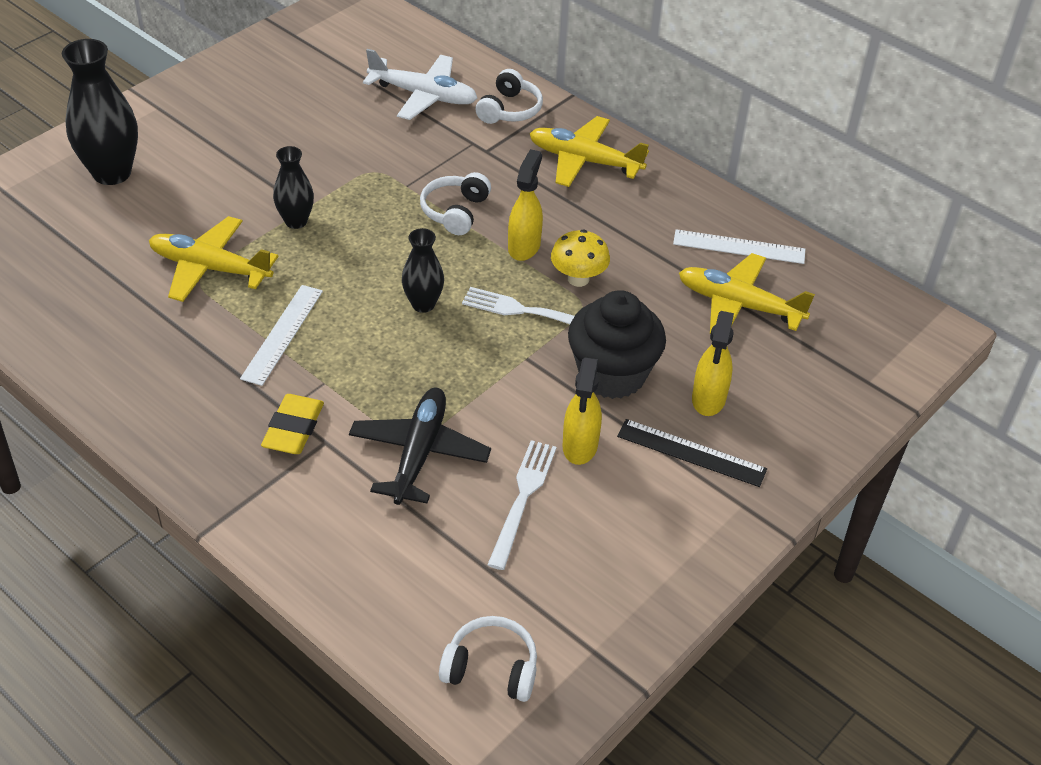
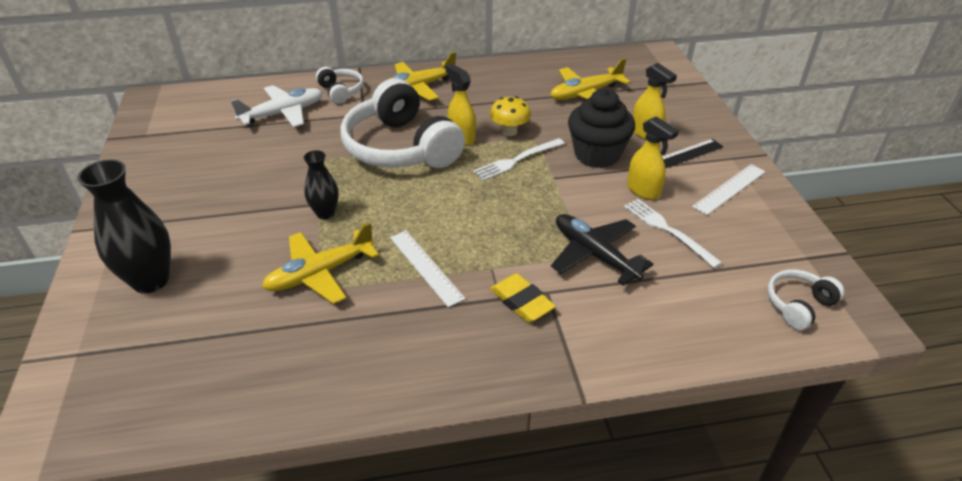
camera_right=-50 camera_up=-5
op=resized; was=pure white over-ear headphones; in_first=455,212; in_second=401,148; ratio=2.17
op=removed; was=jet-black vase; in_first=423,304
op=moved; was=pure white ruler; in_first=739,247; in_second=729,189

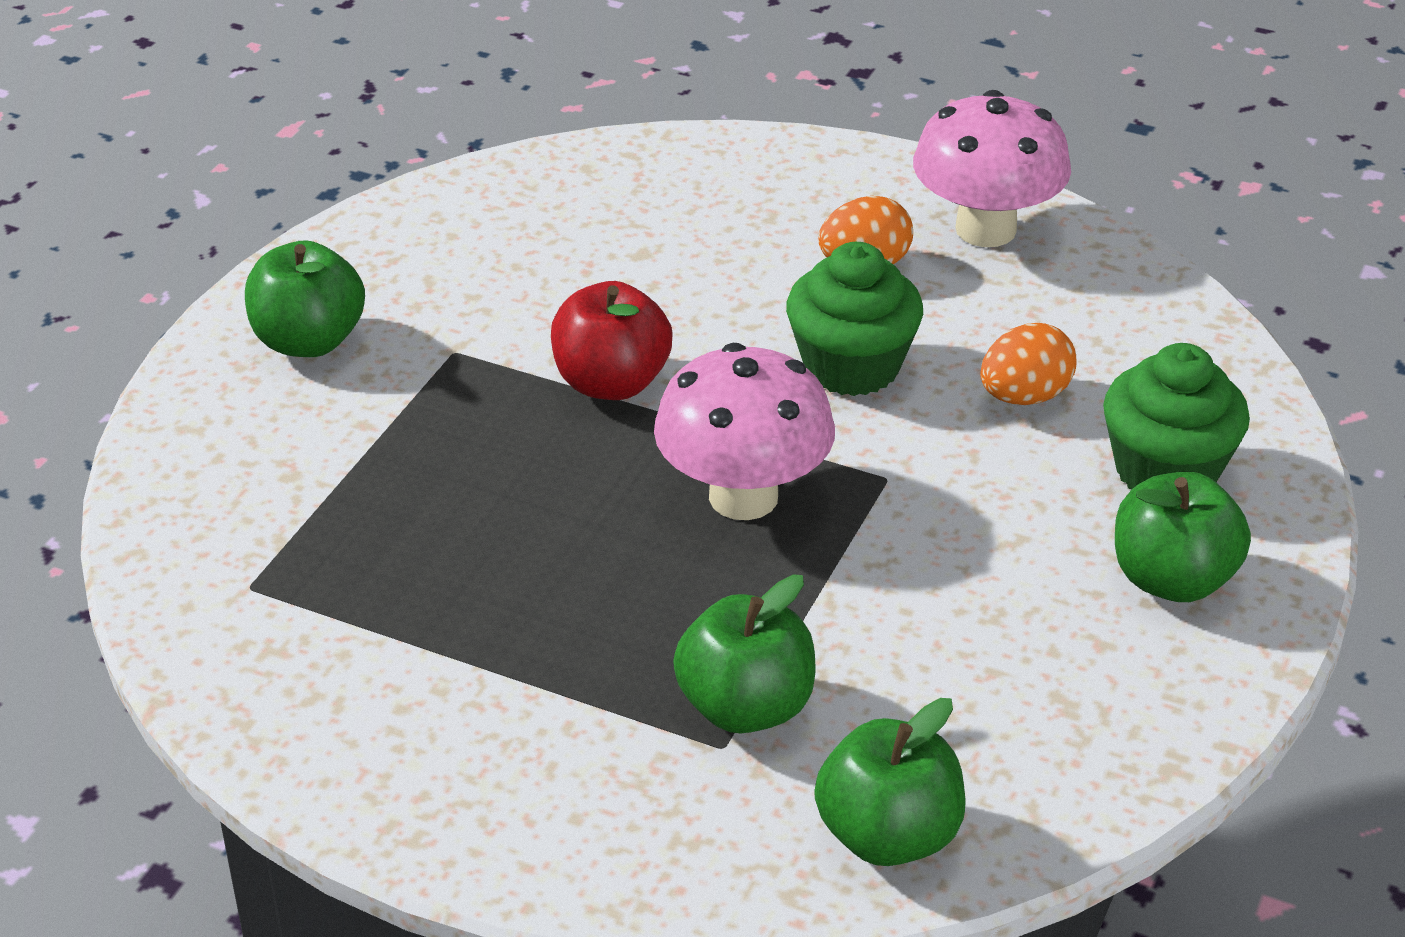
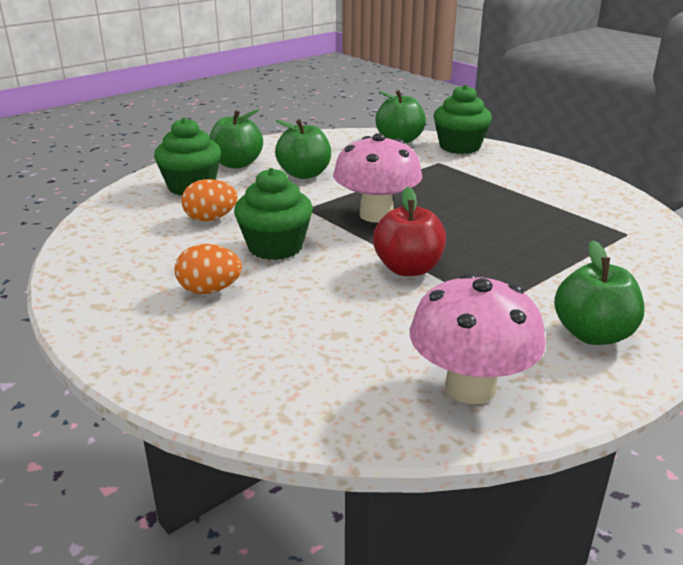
camera_right=-155 camera_up=-10
op=moved; was=rosy fungus; in_first=985,229; in_second=470,387
op=moved; was=leaf-green apple fruit; in_first=745,707; in_second=304,174
op=added; now=leaf-green muffin; in_second=459,147

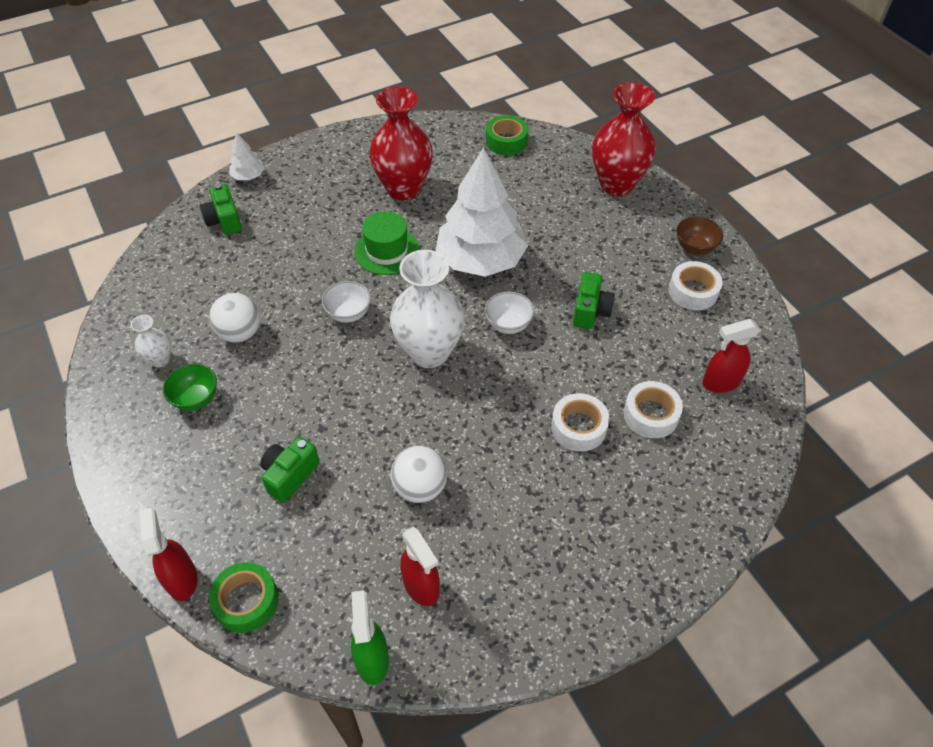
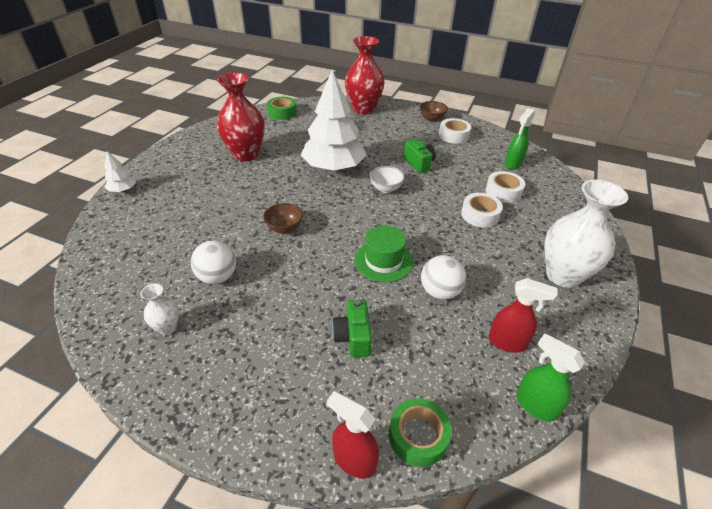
camera_right=-40 camera_up=-10
op=removed; was=leaf-green camera; in_first=224,220
op=moved; was=leaf-green top hat; in_first=387,251; in_second=383,261
op=moved; was=pure white vase; in_first=429,352; in_second=563,275
op=recoloured; was=pure white serving bowl; now=dark brown serving bowl; in_first=348,313; in_second=284,228
op=recoloured; was=red sprayer; now=leaf-green sprayer; in_first=720,383; in_second=513,164
op=removed; was=leaf-green serving bowl; in_first=196,398

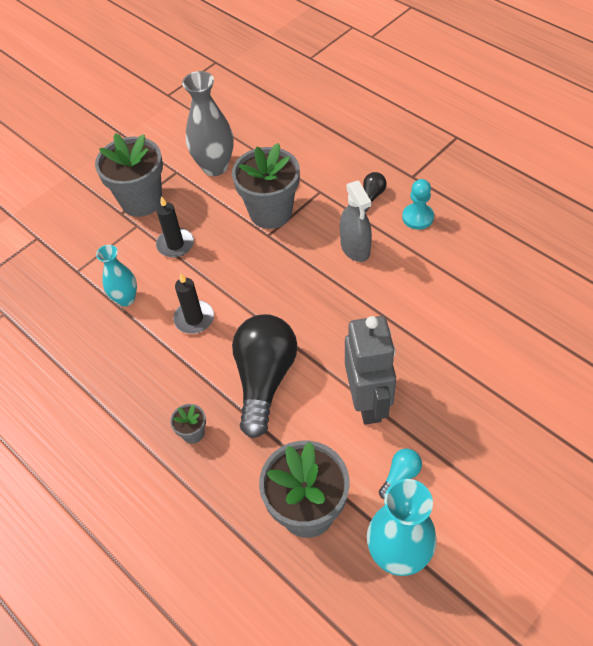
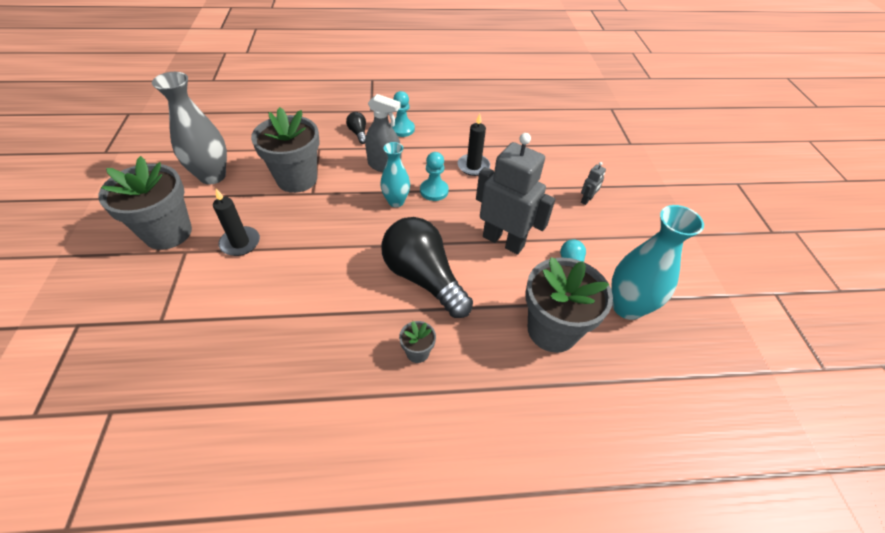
camera_right=-55 camera_up=-5
op=moved; was=teal vase; in_first=126,299; in_second=396,201
op=moved; was=jet-black wax candle; in_first=194,319; in_second=473,166
op=added; now=teal pawn; in_second=434,191
op=added; now=gray robot figure; in_second=586,200

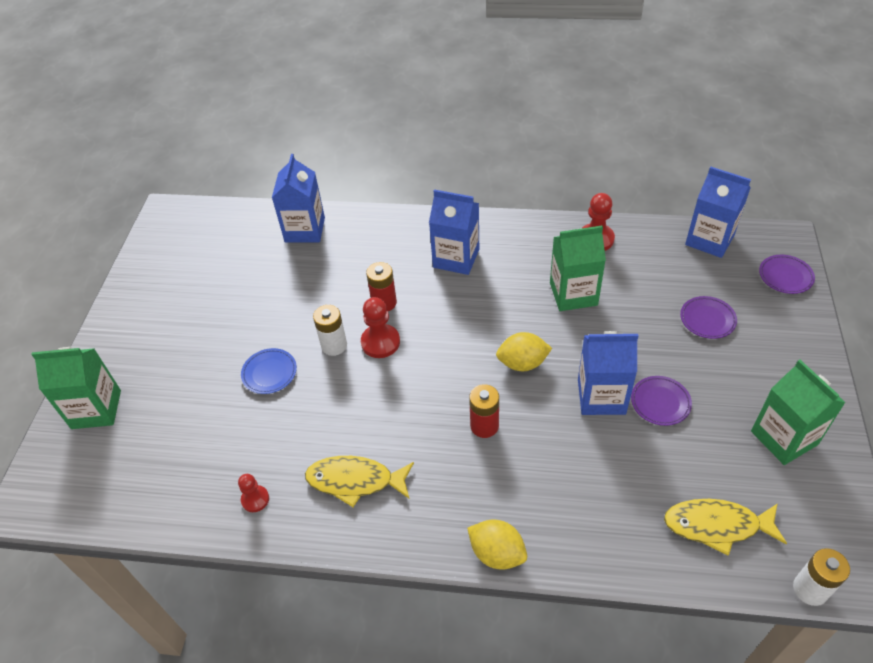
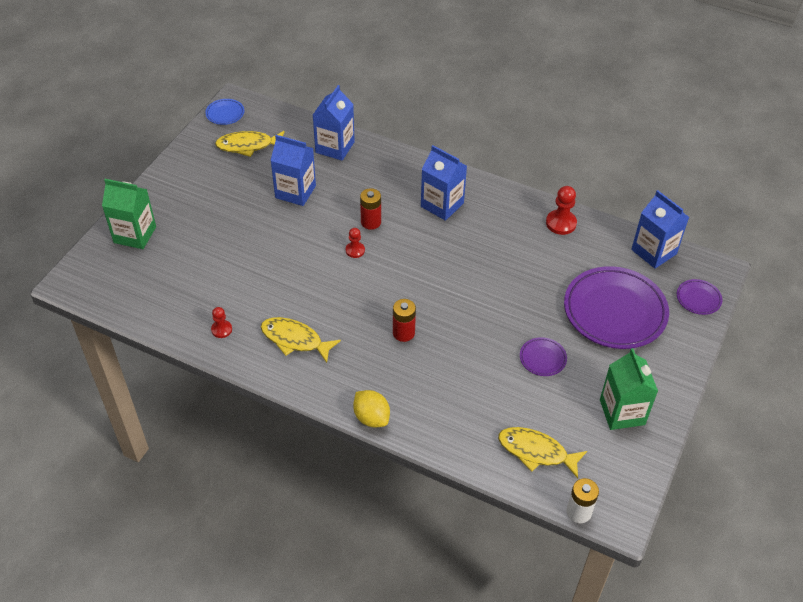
camera_right=15 camera_up=0
op=removed; was=leaf-green milk carton; in_first=573,294
op=resized; was=purple dinner plate; in_first=707,319; in_second=614,311; ratio=2.28
op=resized; was=red pawn; in_first=380,342; in_second=355,250; ratio=0.62
op=removed; was=pure white AA battery; in_first=334,345
op=moved; was=royal blue milk carton; in_first=601,396; in_second=295,192
op=removed; was=yellow toy lemon; in_first=522,363
op=moved; was=royal blue dinner plate; in_first=269,373; in_second=225,114
op=added; now=yellow fish figure; in_second=248,146

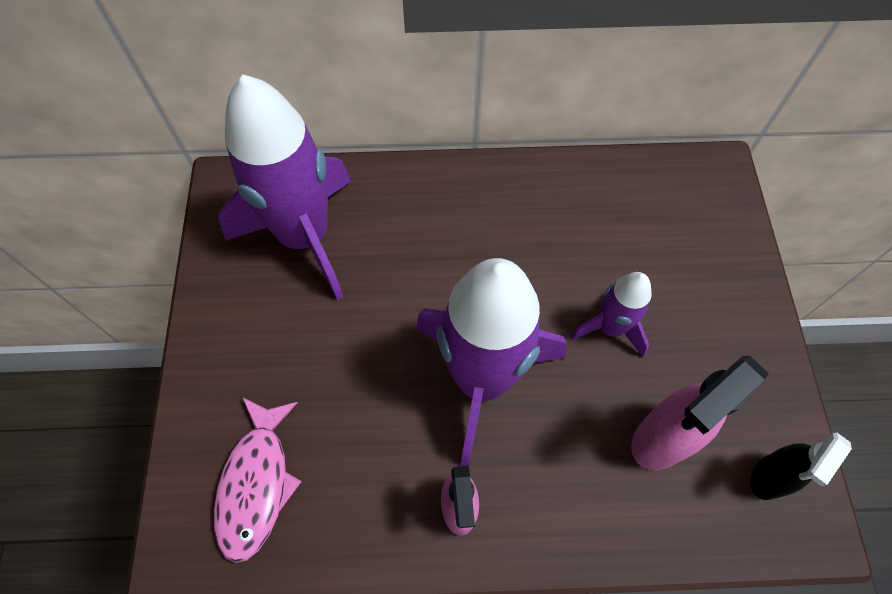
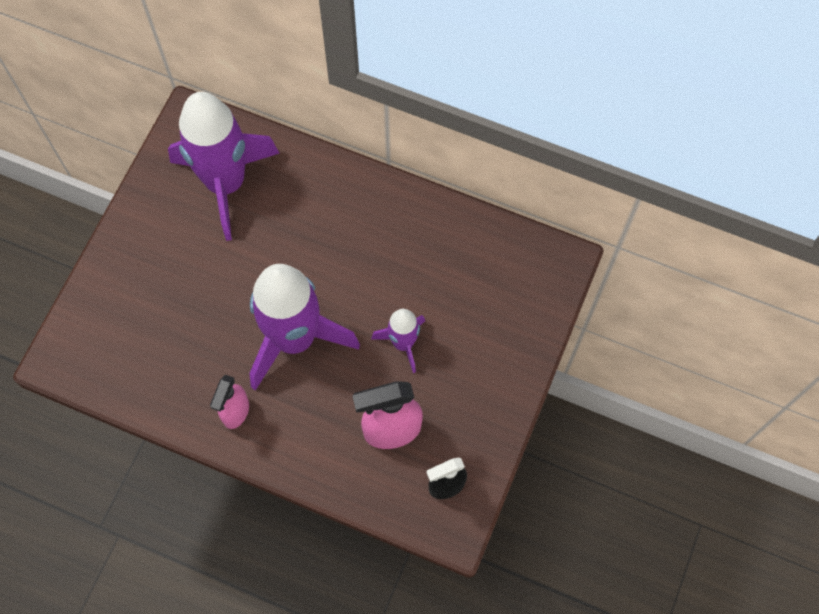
camera_right=25 camera_up=5
op=removed; was=rosy fish figure; in_first=257,484

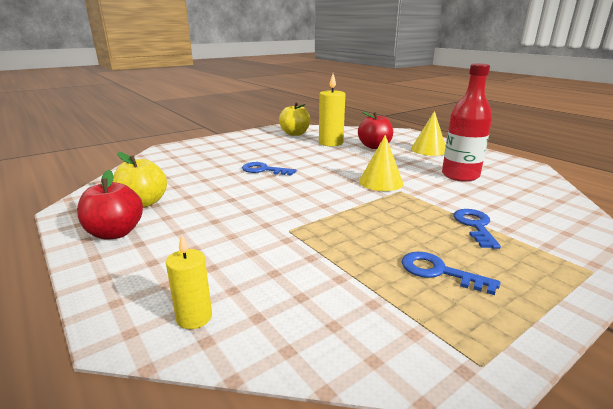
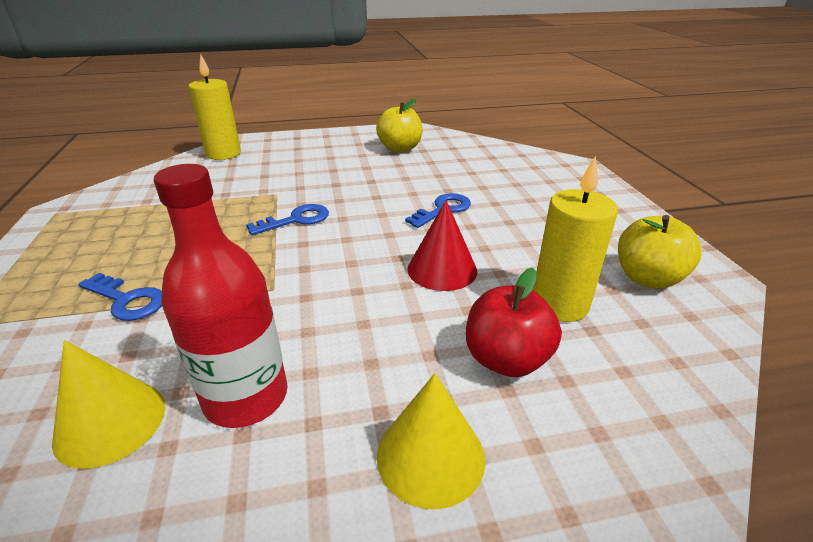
camera_right=115 camera_up=10
op=moved; was=yellow solid cone; in_first=381,182; in_second=110,422
op=removed; was=red apple fruit; in_first=115,233
op=resized; was=yellow wax candle; in_first=194,317; in_second=223,154; ratio=1.68
op=moved; was=royal blue door key; in_first=439,272; in_second=296,220
op=added; now=red solid cone; in_second=442,269

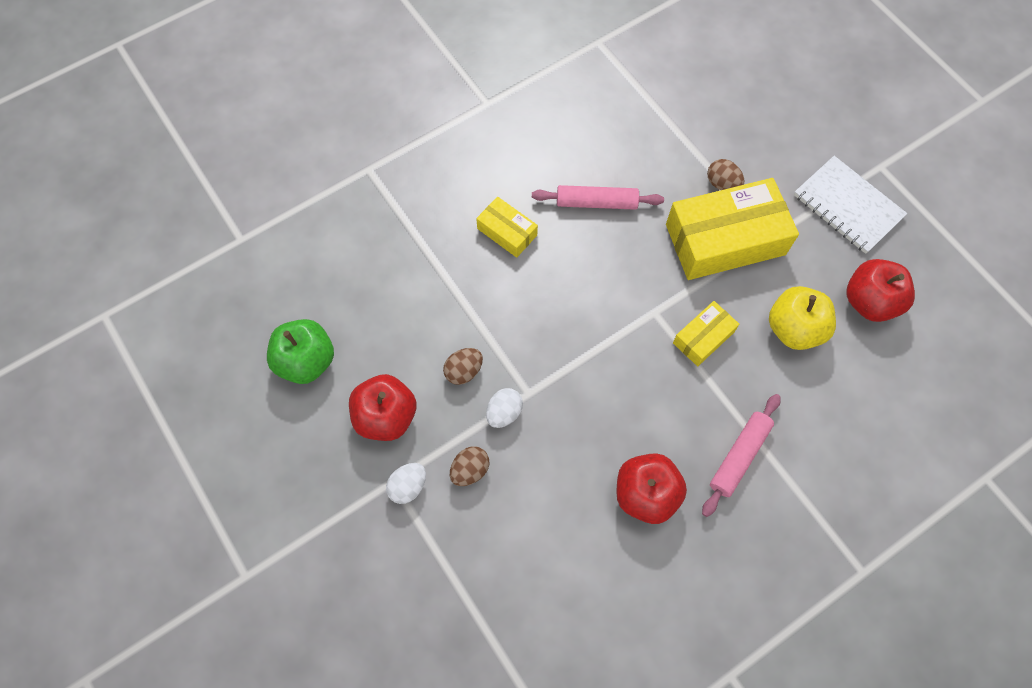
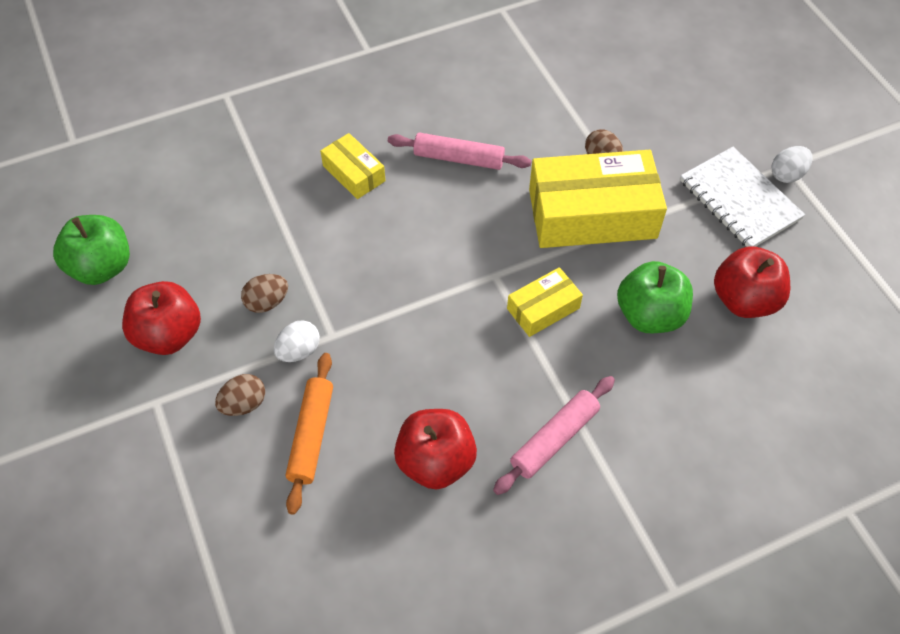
camera_right=10 camera_up=-10
op=recoloured; was=yellow apple fruit; now=leaf-green apple fruit; in_first=794,329; in_second=649,315
op=moved; was=pure white toy egg; in_first=408,486; in_second=787,174
op=added; now=bright orange pastry roller; in_second=311,435

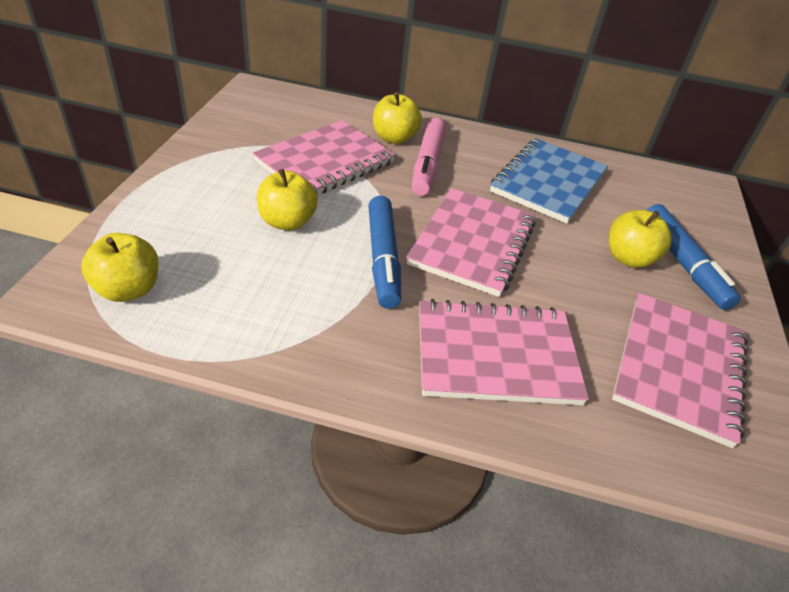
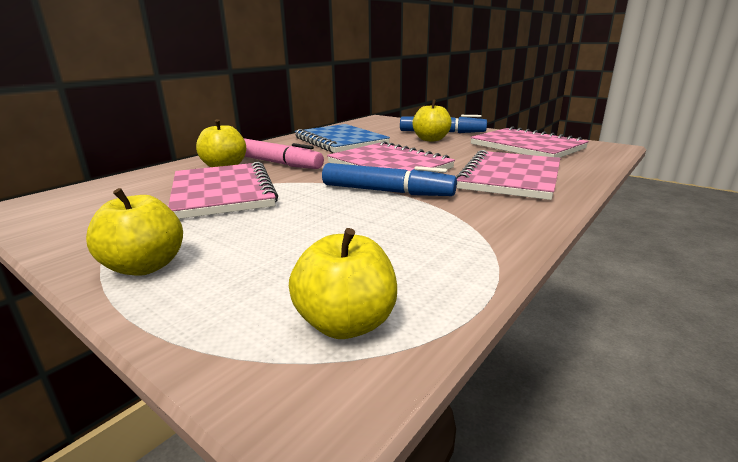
camera_right=-60 camera_up=-20
op=moved; was=yellow apple fruit; in_first=287,222; in_second=145,266

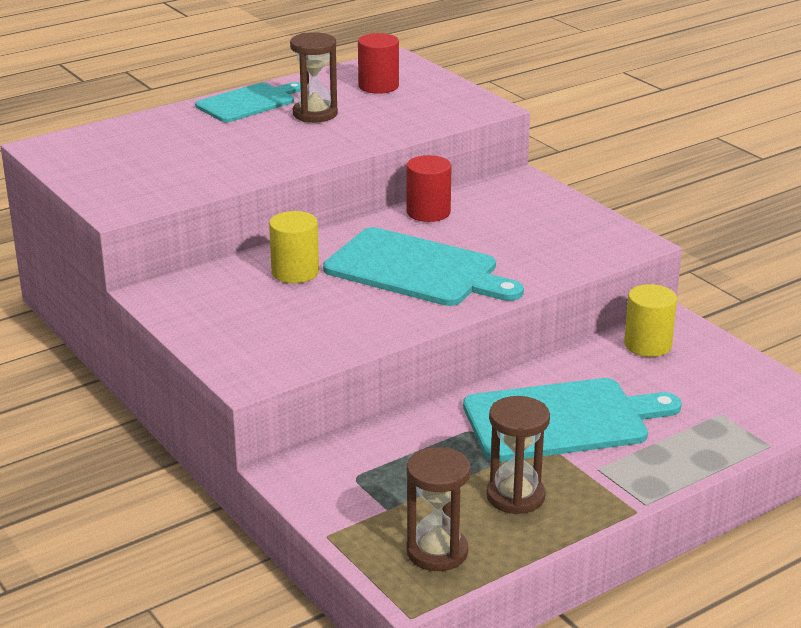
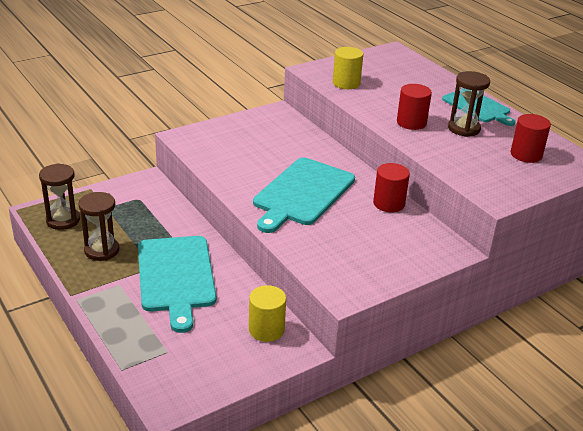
camera_right=90 camera_up=5
op=moved; was=yellow cylinder; in_first=295,272; in_second=346,83
op=added; now=red cylinder; in_second=411,123

